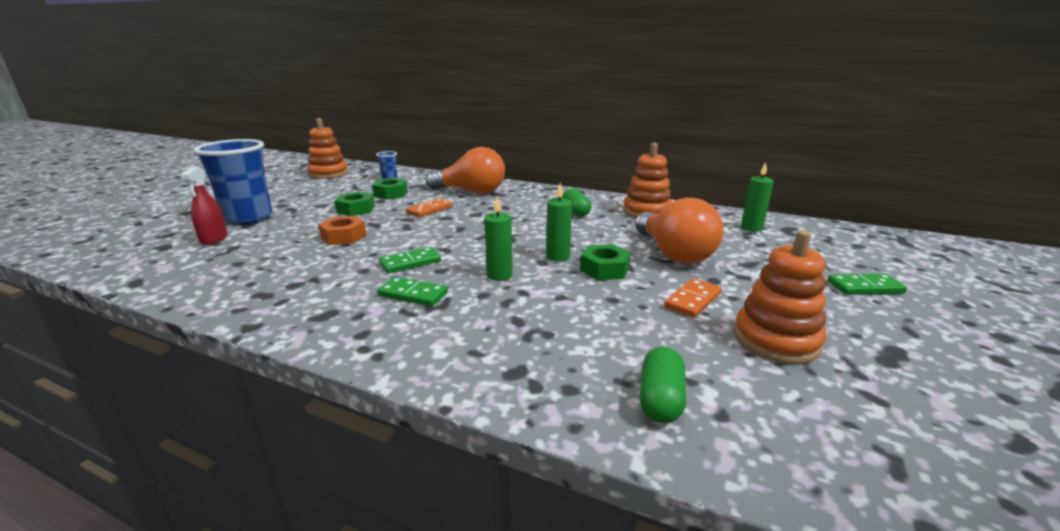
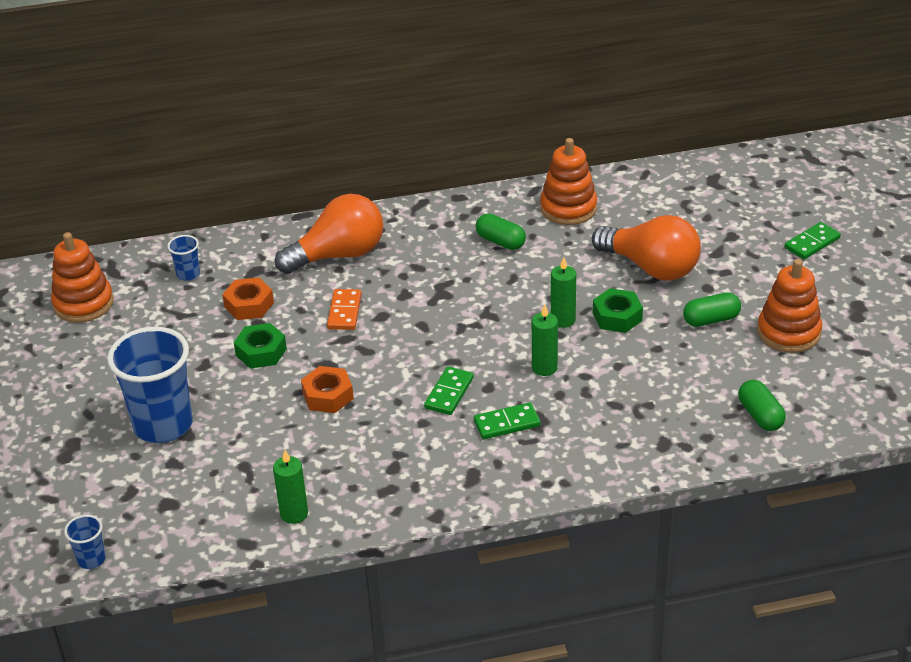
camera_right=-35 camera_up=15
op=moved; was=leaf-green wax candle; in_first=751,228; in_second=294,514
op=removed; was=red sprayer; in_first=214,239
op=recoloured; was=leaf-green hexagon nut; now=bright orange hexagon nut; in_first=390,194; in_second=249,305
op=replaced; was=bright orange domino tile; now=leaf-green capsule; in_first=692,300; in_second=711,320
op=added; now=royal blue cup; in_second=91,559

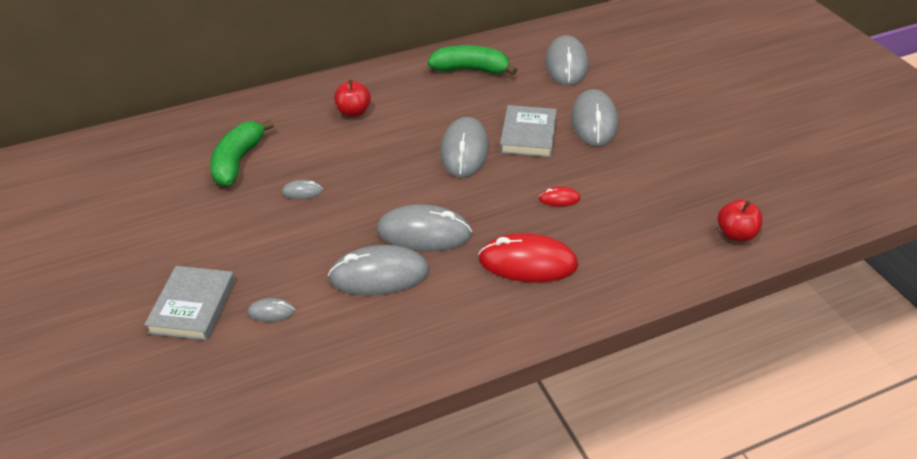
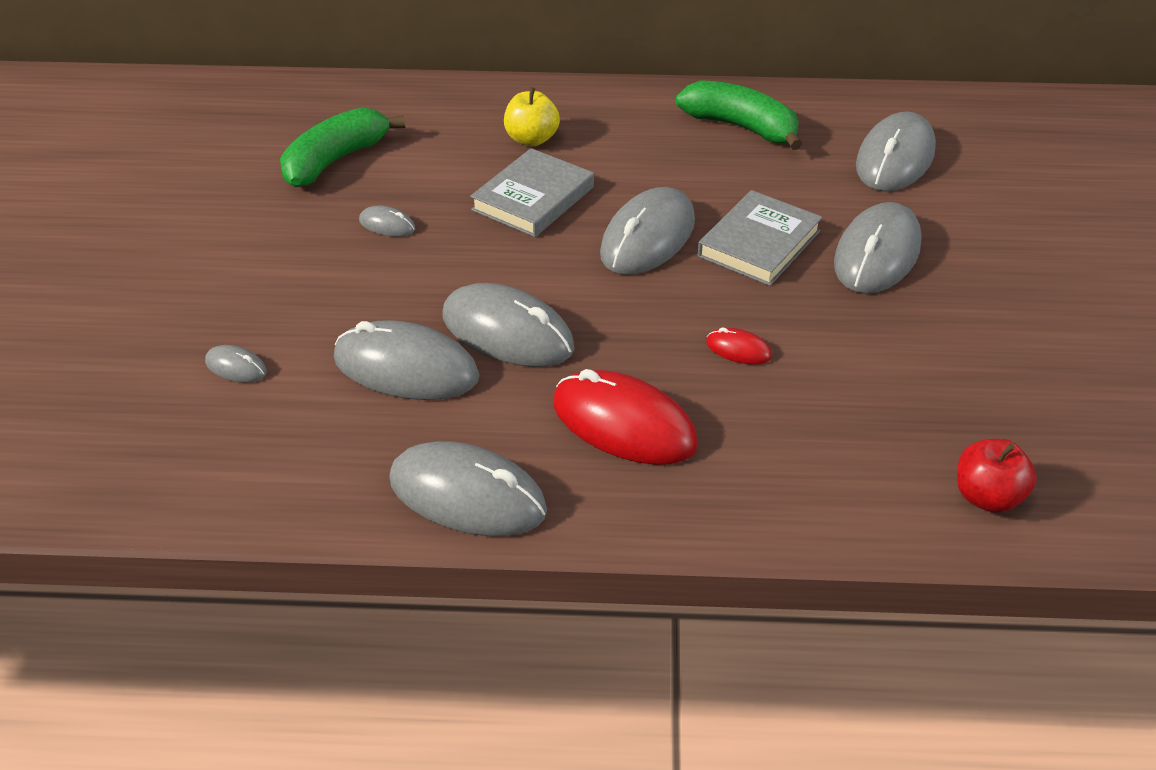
camera_right=25 camera_up=0
op=recoloured; was=red apple fruit; now=yellow apple fruit; in_first=353,112; in_second=531,139
op=moved; was=gray hardback; in_first=192,306; in_second=533,198
op=added; now=gray PC mouse; in_second=467,495

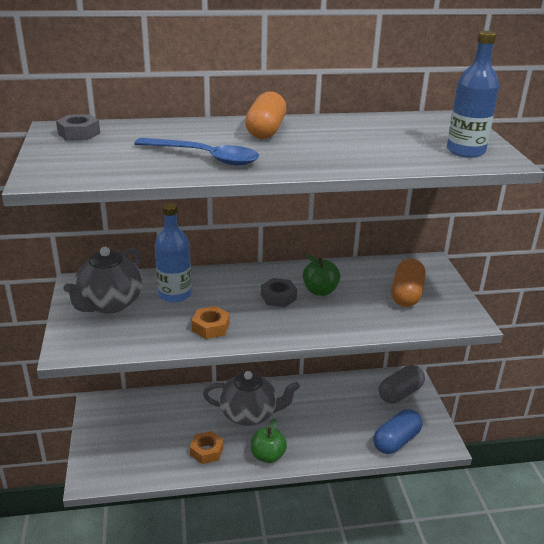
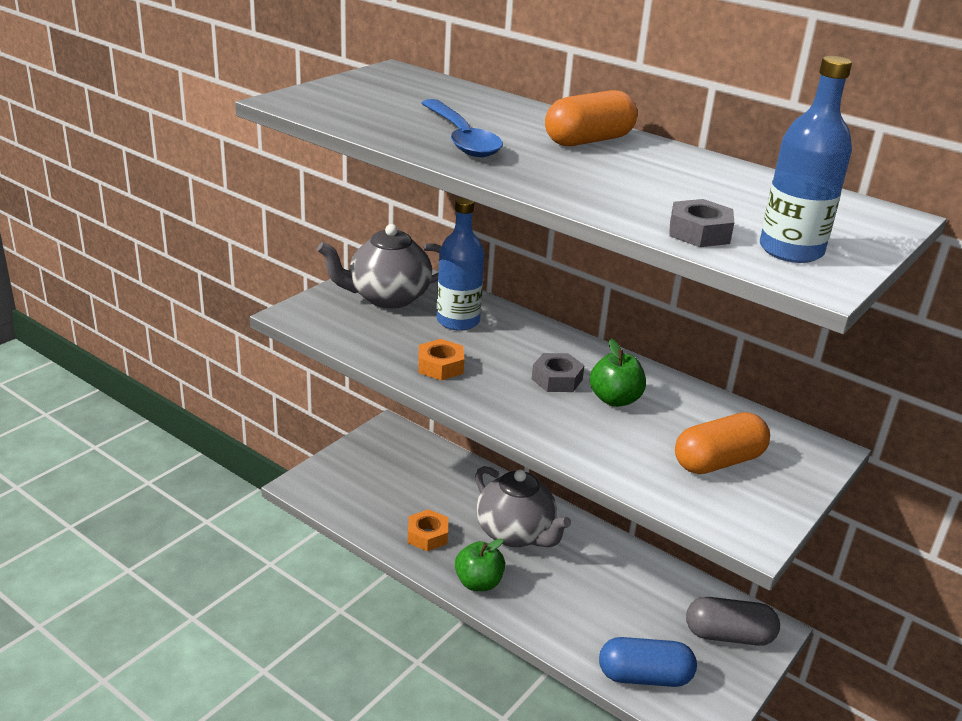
camera_right=45 camera_up=0
op=moved; was=gray hexagon nut; in_first=79,133; in_second=699,233

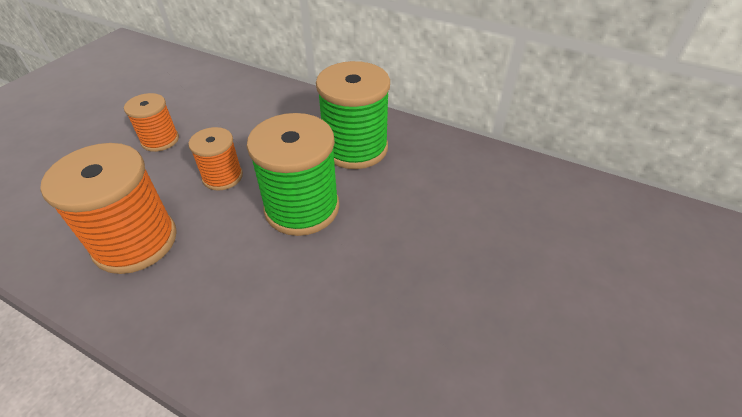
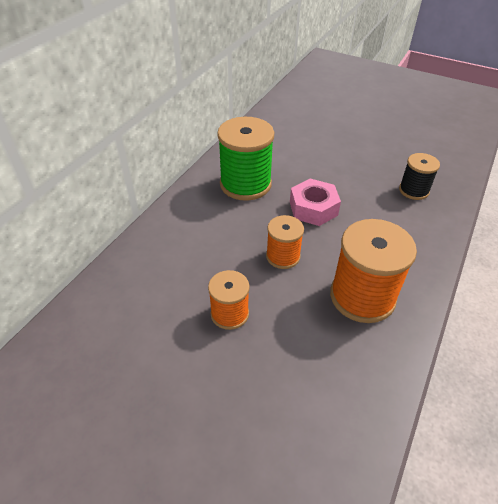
camera_right=-90 camera_up=0
op=replaced; was=leaf-green reel of thread; now=rosy hexagon nut; in_first=302,208; in_second=313,208
op=added; now=jet-black reel of thread; in_second=413,190

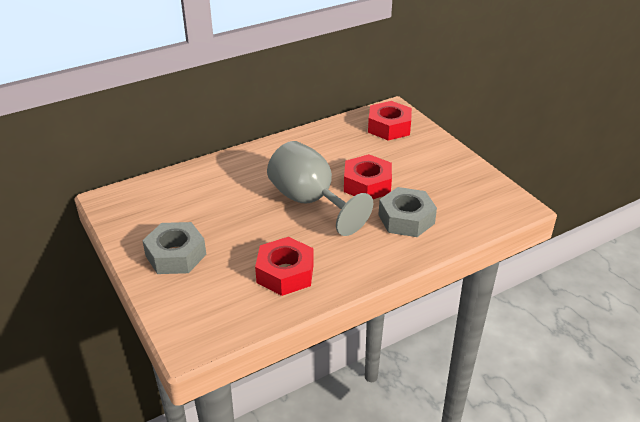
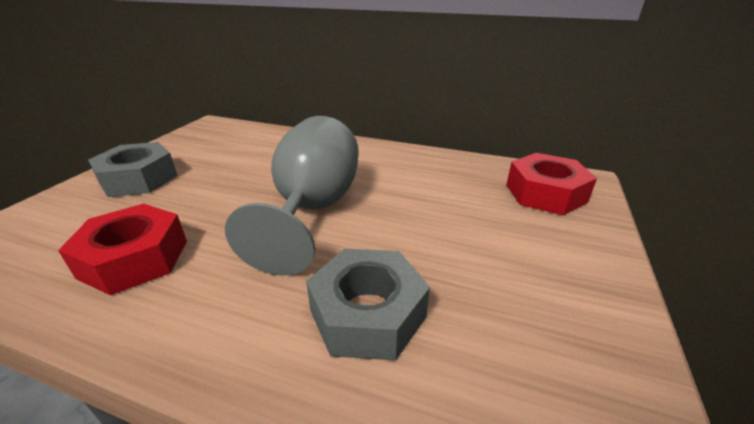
camera_right=50 camera_up=-5
op=removed; was=red hexagon nut; in_first=367,184

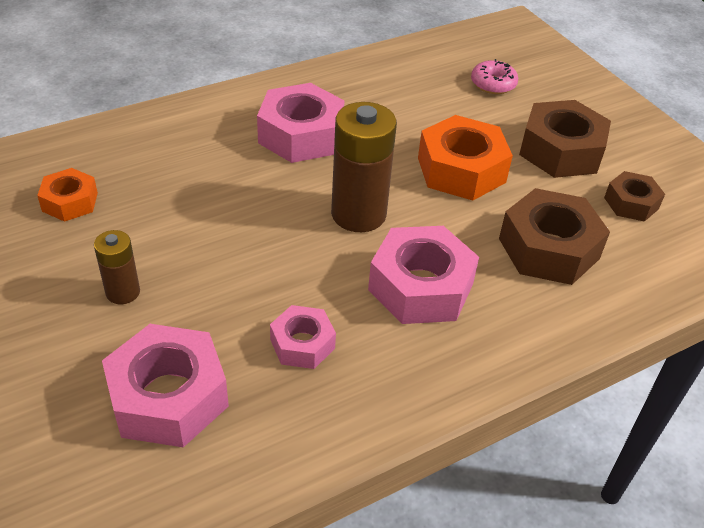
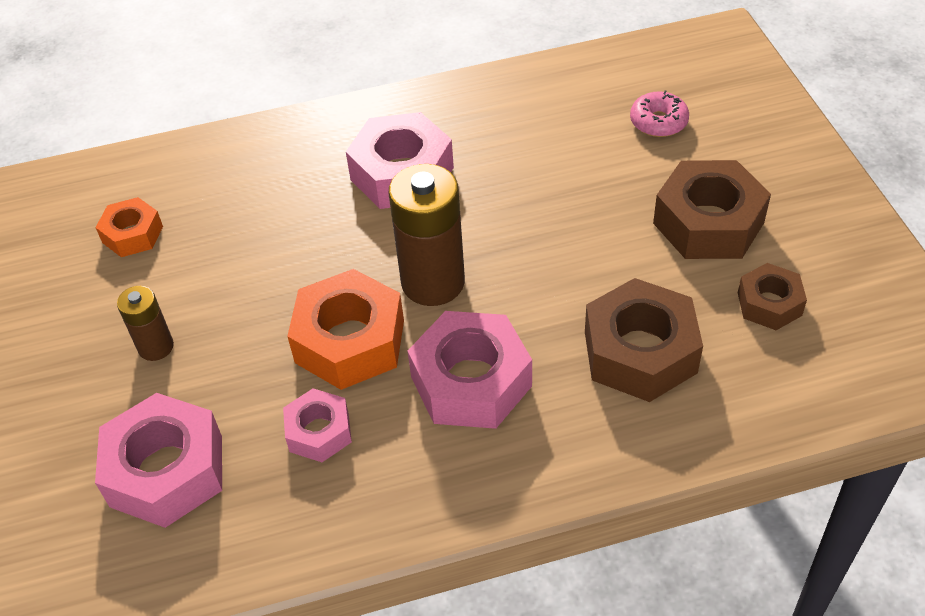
camera_right=20 camera_up=5
op=moved; was=bright orange hexagon nut; in_first=461,170; in_second=350,341

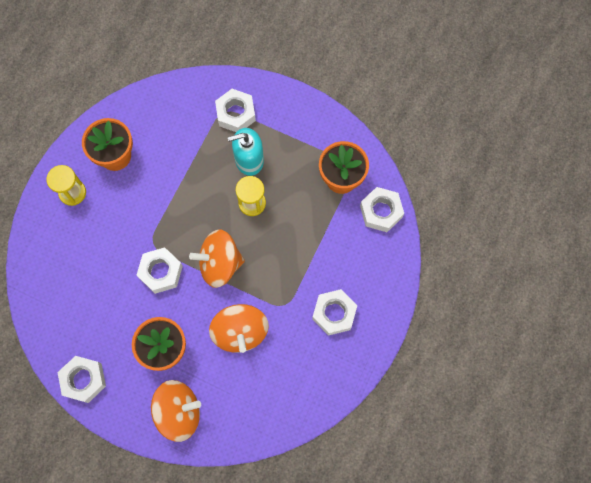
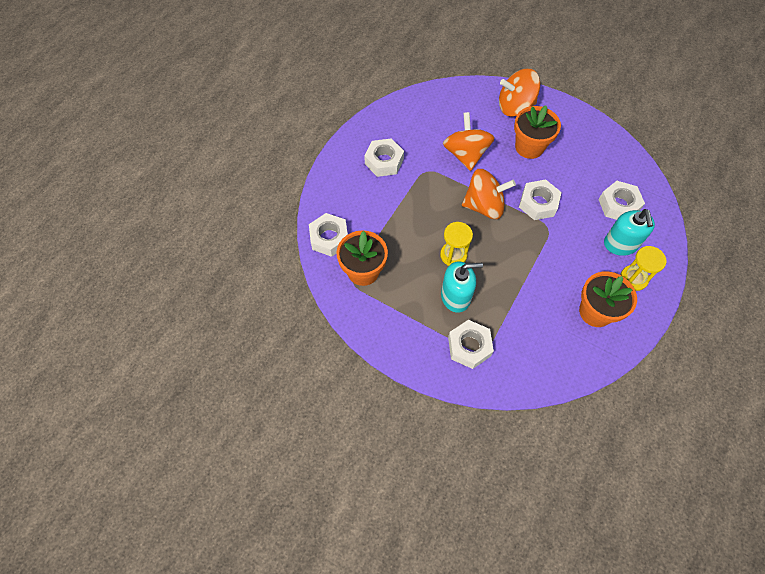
camera_right=-175 camera_up=-10
op=moved; was=pure white hexagon nut; in_first=84,380; in_second=618,205
op=added; now=teal pump bottle; in_second=620,244

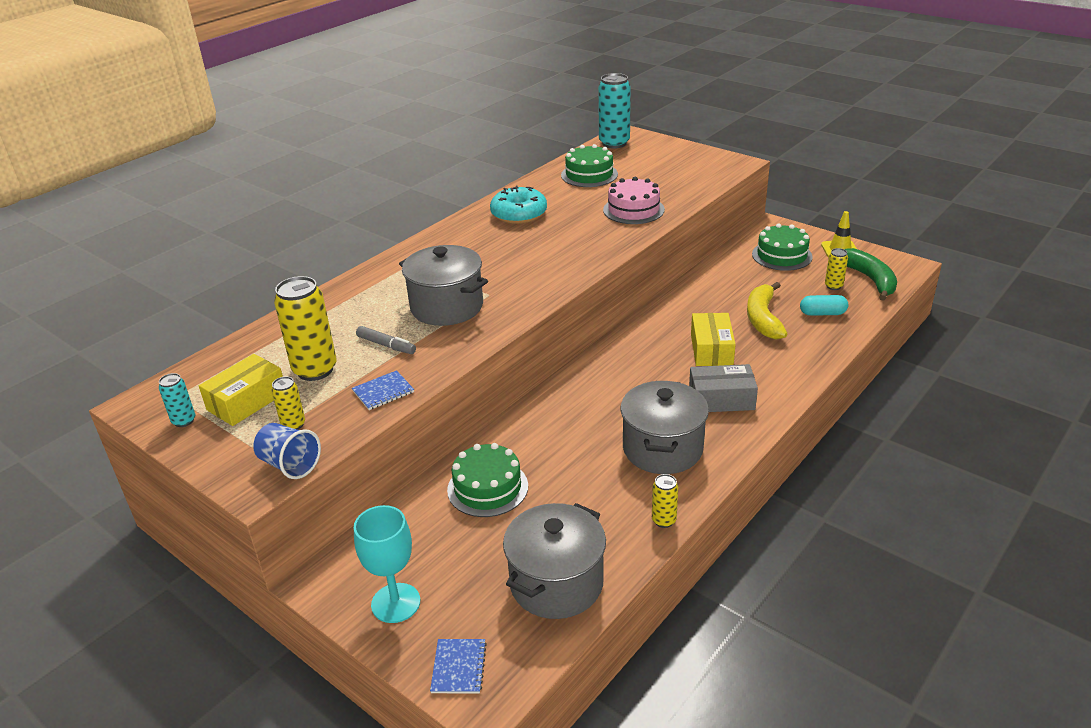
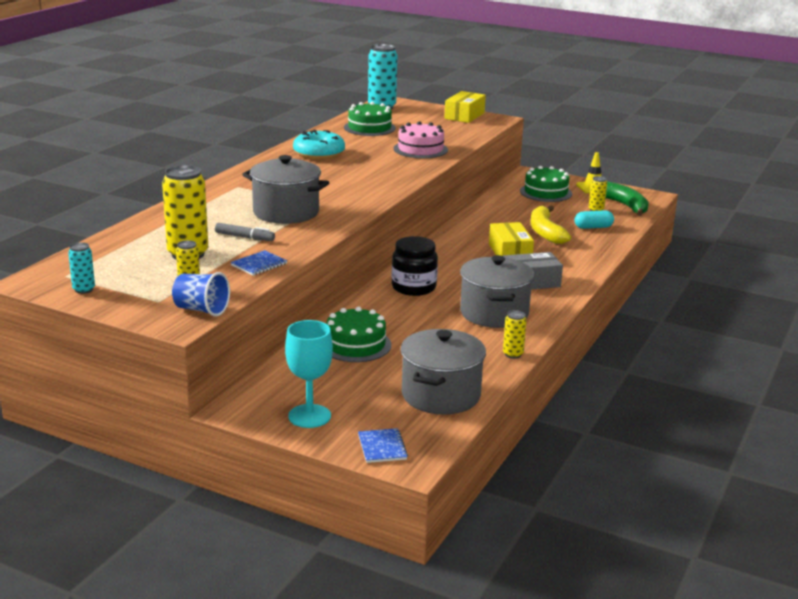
camera_right=-15 camera_up=-10
op=moved; was=yellow package; in_first=247,401; in_second=464,116
op=added; now=jet-black preserve jar; in_second=413,287

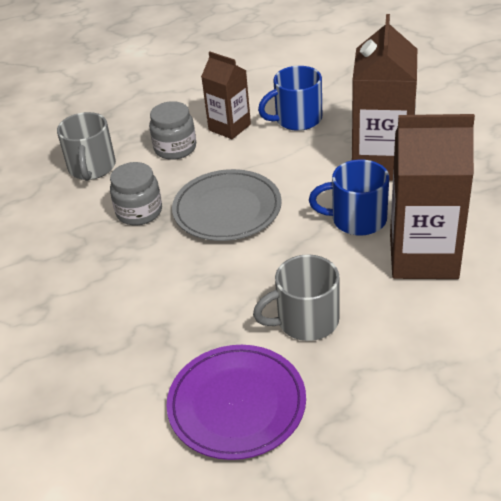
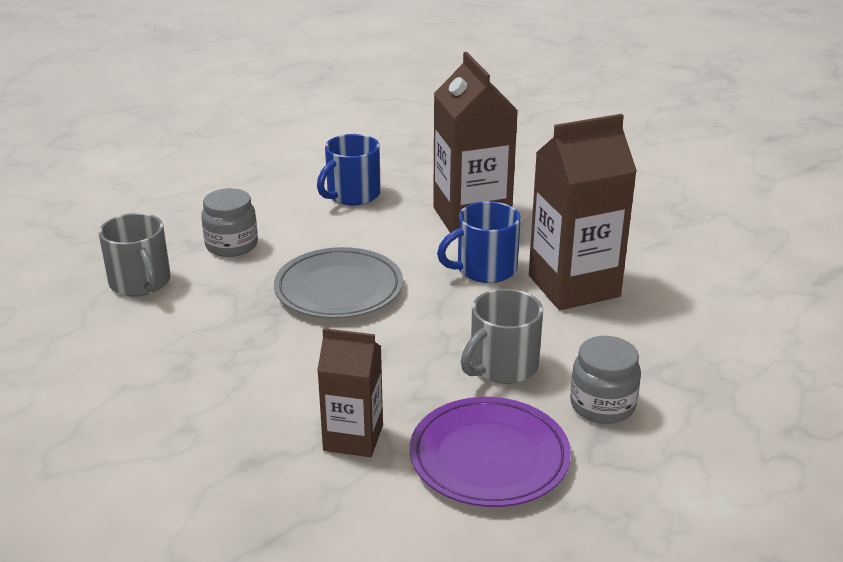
camera_right=-30 camera_up=-10
op=moved; was=dark brown milk carton; in_first=229,127; in_second=353,438
op=moved; was=gray preserve jar; in_first=139,212; in_second=602,405

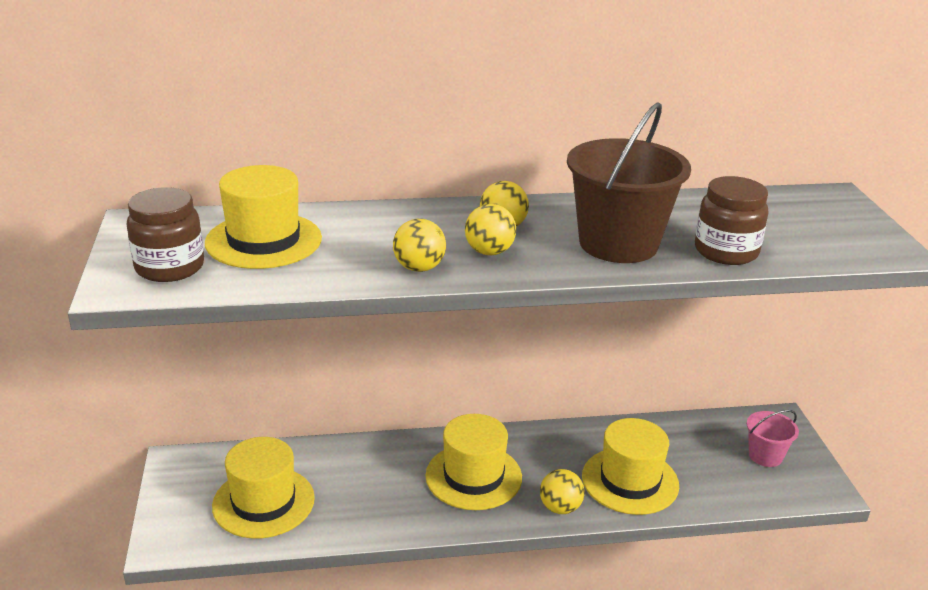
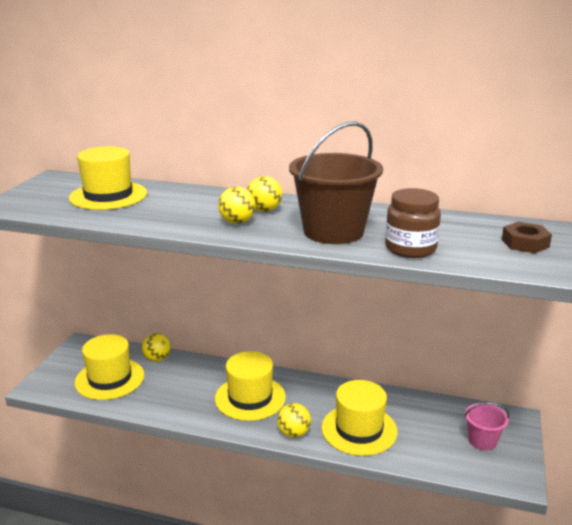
camera_right=25 camera_up=-5
op=removed; was=dark brown preserve jar; in_first=170,267
op=moved; was=yellow play ball; in_first=419,268; in_second=157,359
op=added; now=dark brown hexagon nut; in_second=525,243

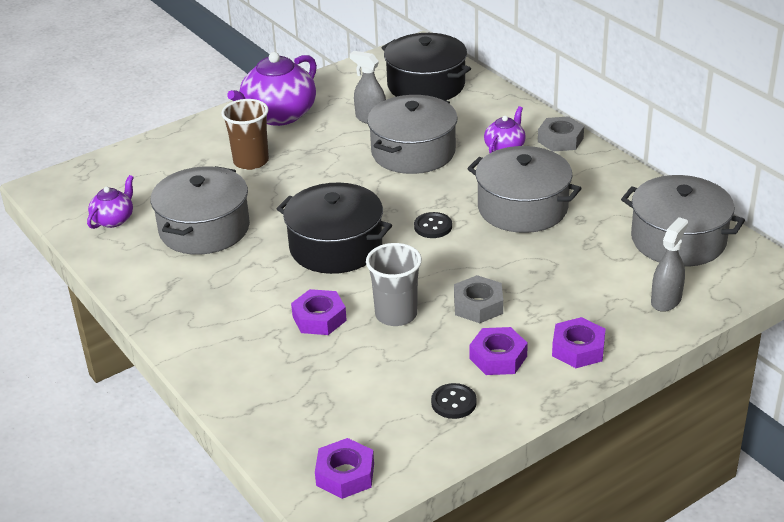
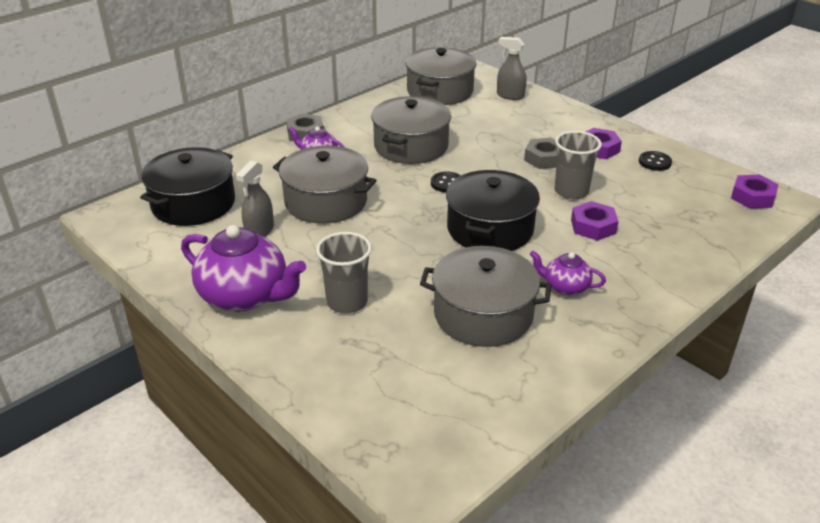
camera_right=-100 camera_up=0
op=recoloured; was=dark brown cup; now=gray cup; in_first=251,161; in_second=347,302
op=moved; was=purple teapot; in_first=114,219; in_second=565,287
op=removed; was=purple hexagon nut; in_first=578,349

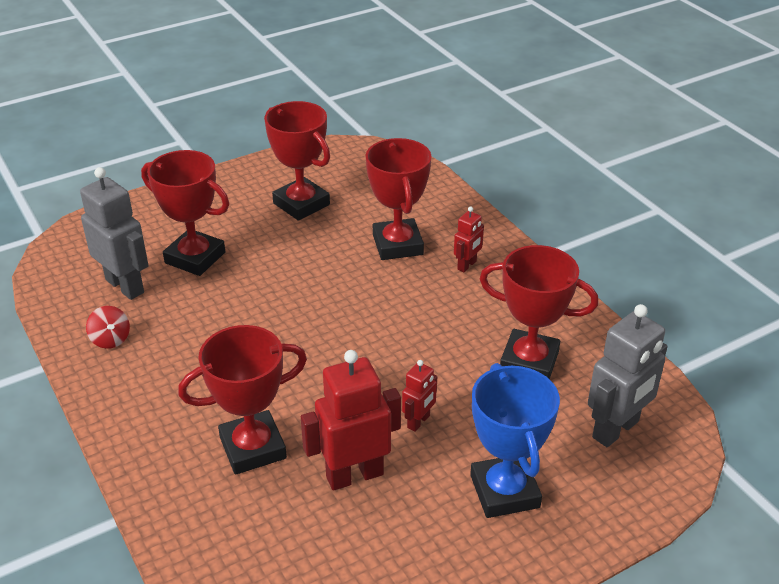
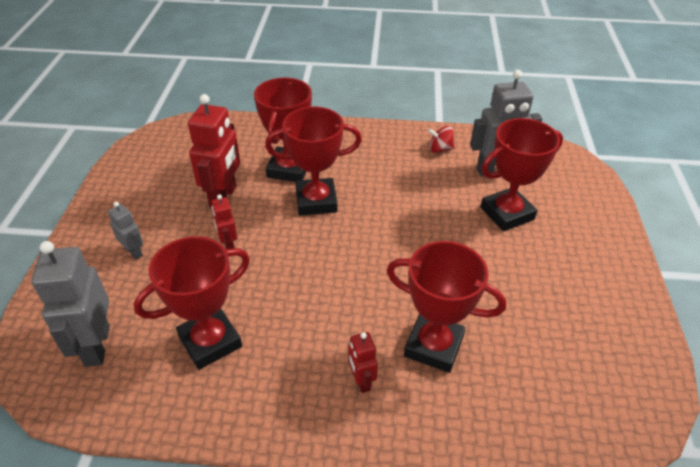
camera_right=125 camera_up=5
op=moved; was=red prize cup; in_first=301,204; in_second=316,201
op=replaced; was=royal blue prize cup; now=gray robot figure; in_first=504,491; in_second=134,252

